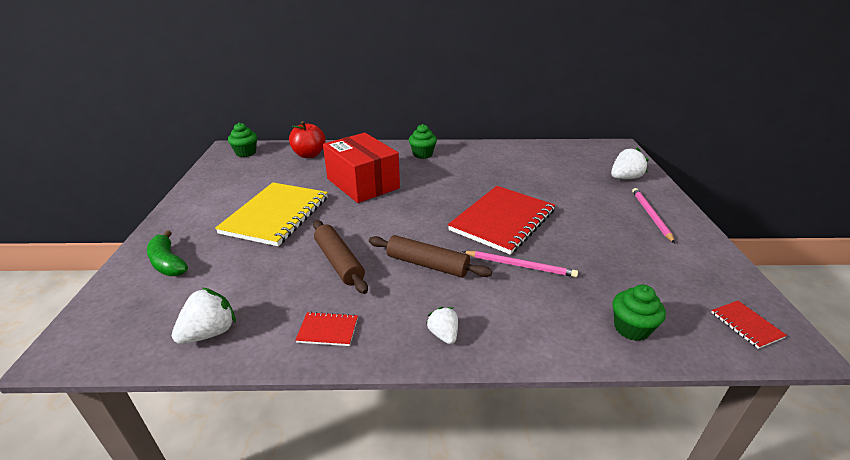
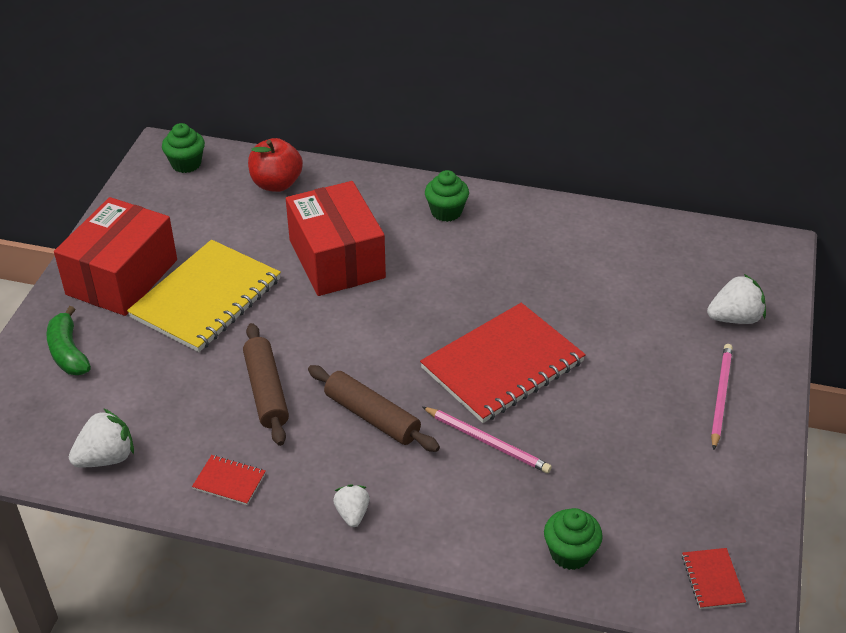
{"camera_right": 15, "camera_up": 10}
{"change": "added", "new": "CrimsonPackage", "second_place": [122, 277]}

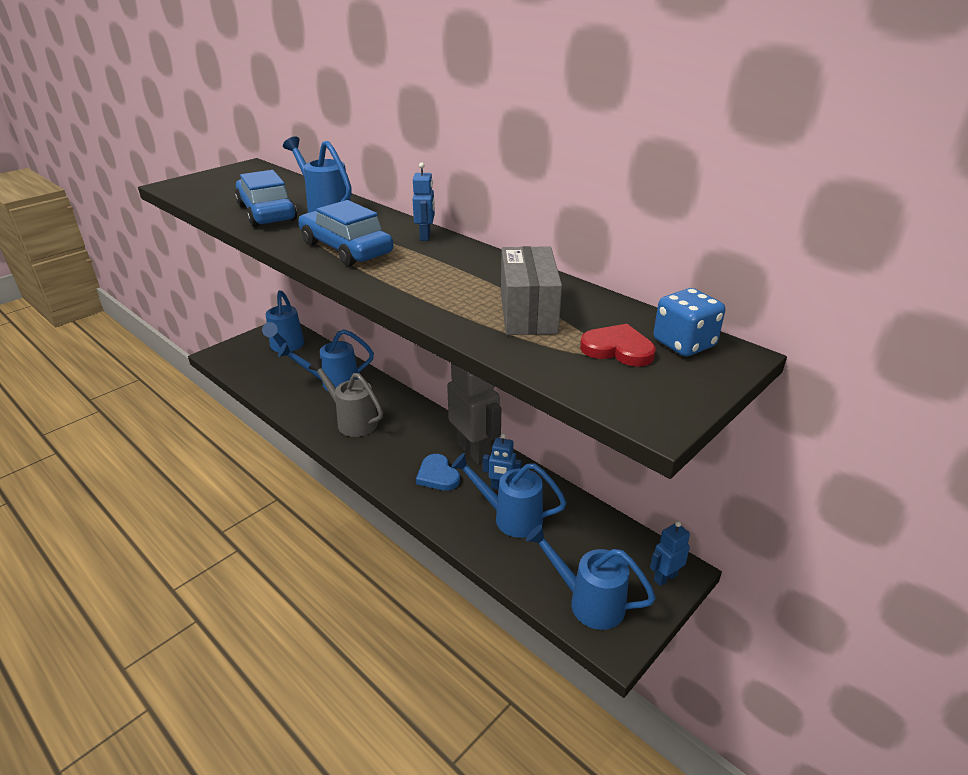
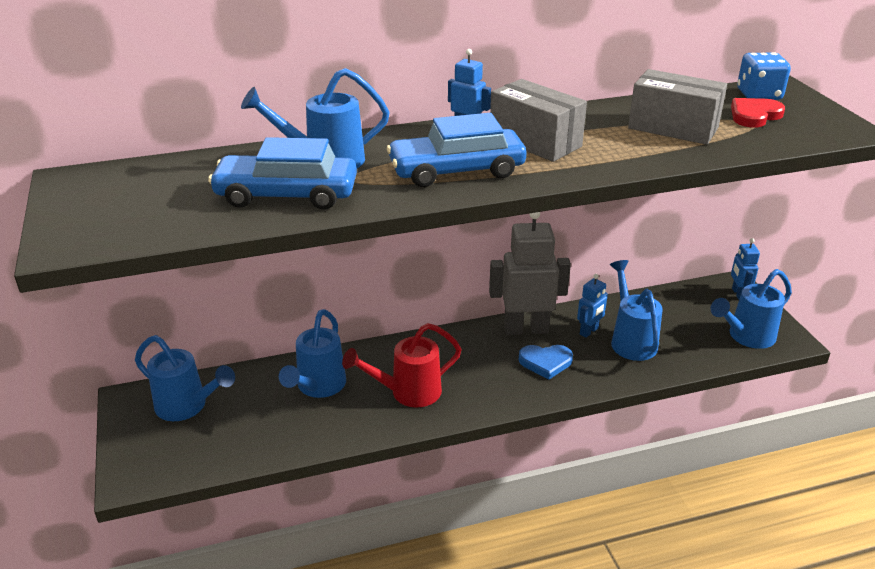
{"camera_right": -60, "camera_up": 0}
{"change": "recoloured", "old": "GrayWateringCan", "new": "CrimsonWateringCan", "first_place": [352, 421], "second_place": [408, 392]}
{"change": "turned", "old": "CobaltWateringCan", "first_place": [510, 517], "second_place": [631, 340], "degrees": 120}
{"change": "added", "new": "GrayPackage", "second_place": [535, 141]}

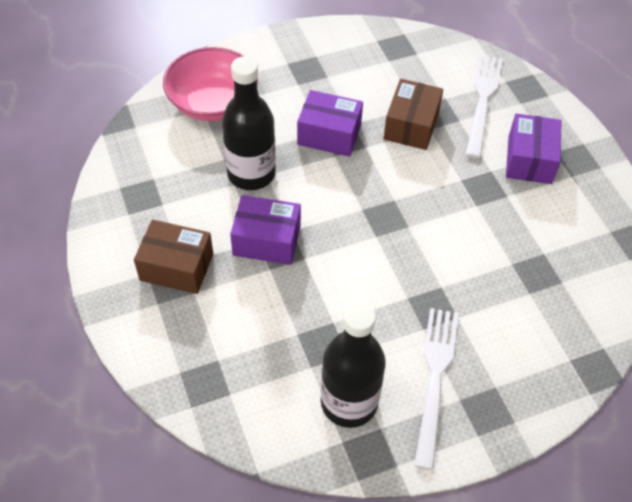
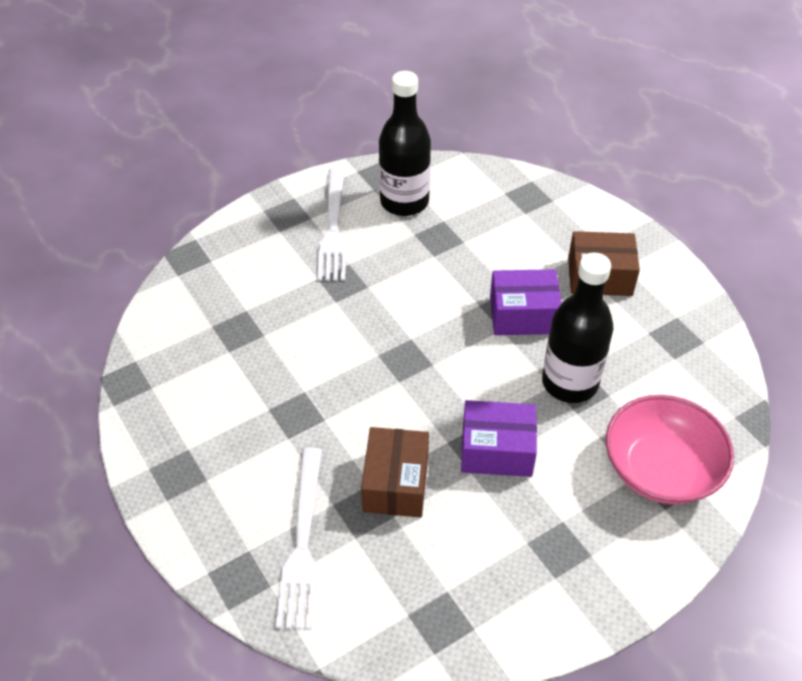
{"camera_right": 170, "camera_up": -5}
{"change": "removed", "old": "PurplePackage", "first_place": [529, 160]}

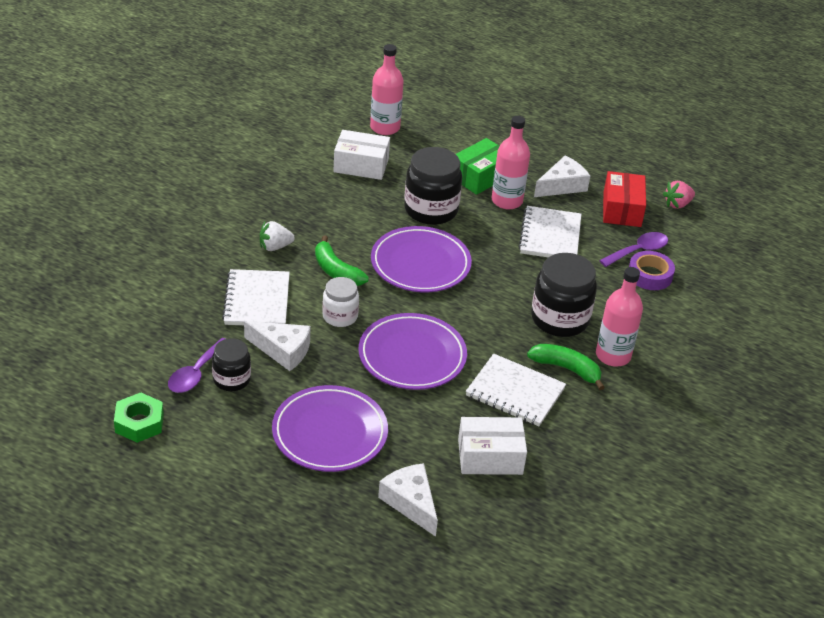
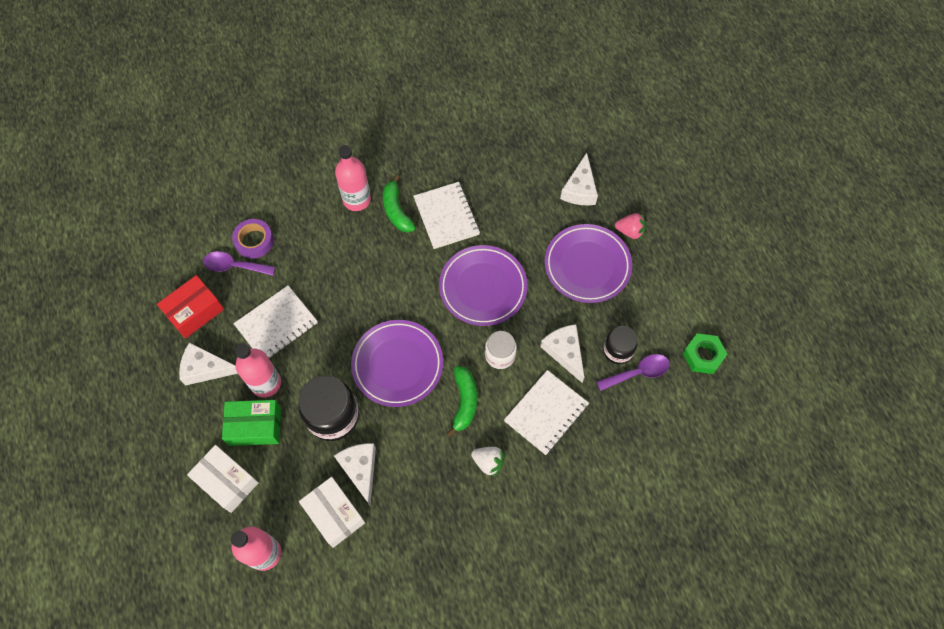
{"camera_right": -135, "camera_up": 25}
{"change": "moved", "old": "RosyBerry", "first_place": [677, 204], "second_place": [630, 231]}
{"change": "removed", "old": "EbonyJamJar", "first_place": [559, 319]}
{"change": "moved", "old": "SnowWhitePackage", "first_place": [490, 457], "second_place": [227, 481]}
{"change": "added", "new": "SnowWhitePieceOfCheese", "second_place": [360, 469]}

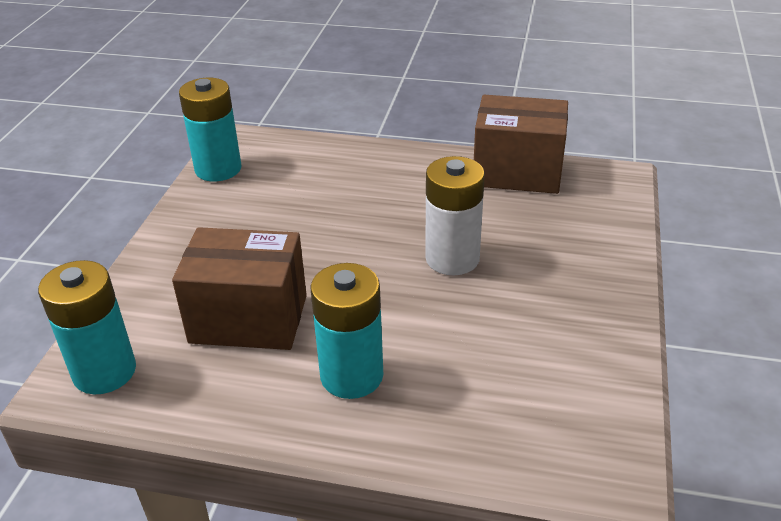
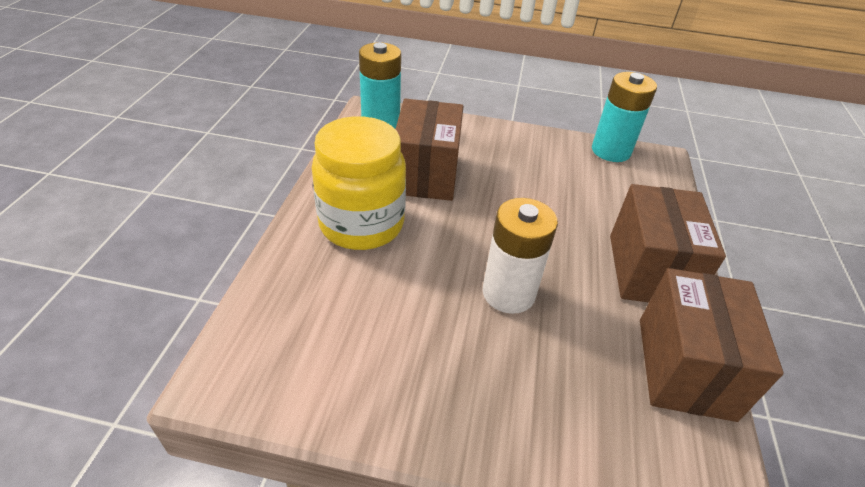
{"camera_right": 85, "camera_up": 5}
{"change": "replaced", "old": "TurquoisePowerCell", "new": "YellowJamJar", "first_place": [351, 375], "second_place": [361, 224]}
{"change": "added", "new": "DarkBrownPackage", "second_place": [649, 270]}

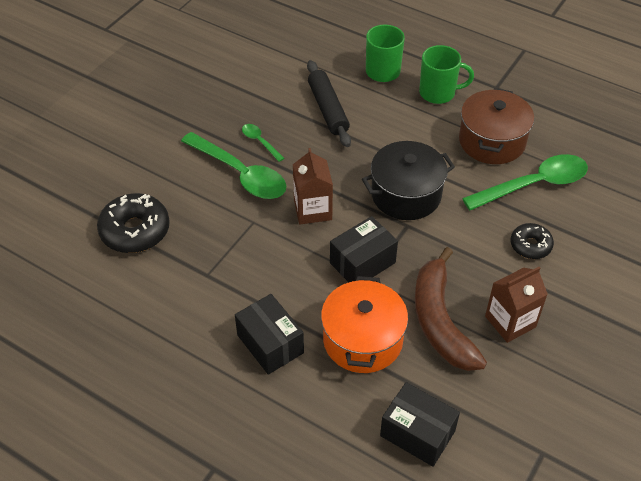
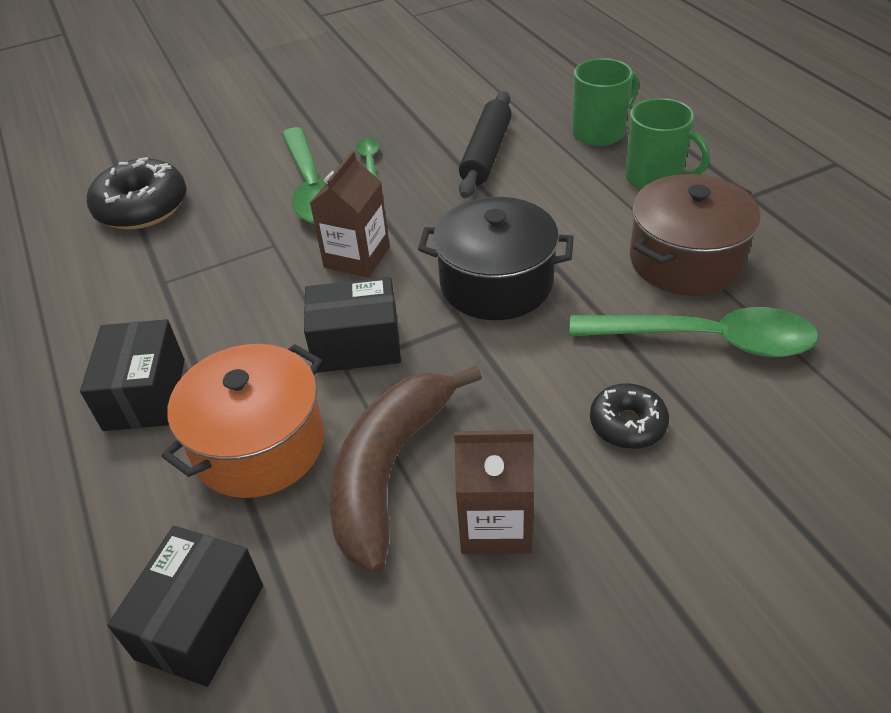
{"camera_right": 35, "camera_up": -5}
{"change": "turned", "old": "EbonyPackage", "first_place": [417, 433], "second_place": [200, 621], "degrees": 45}

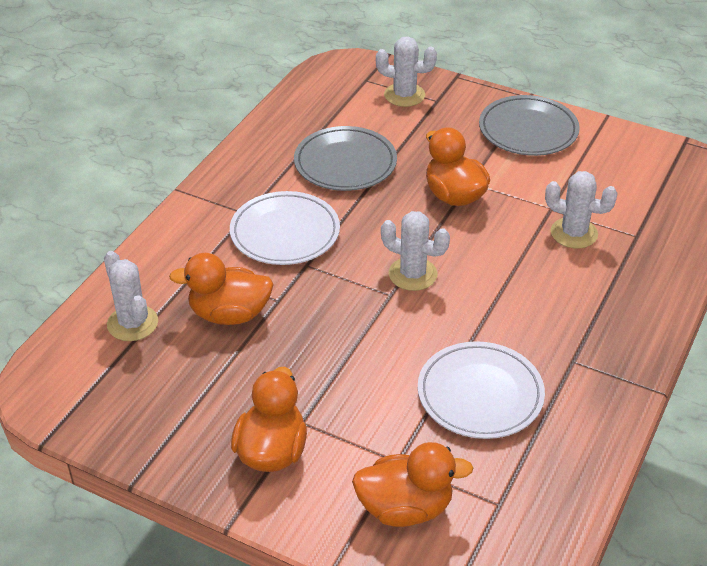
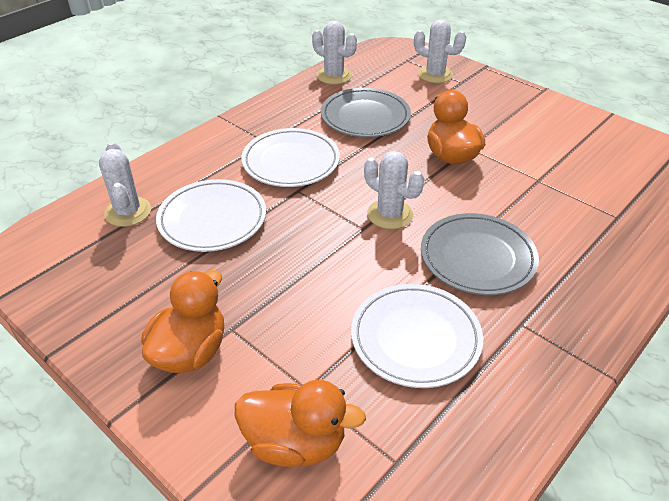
{"camera_right": 15, "camera_up": 0}
{"change": "moved", "old": "GrayFlatDish", "first_place": [528, 130], "second_place": [477, 258]}
{"change": "moved", "old": "SnowWhiteCactus", "first_place": [574, 233], "second_place": [334, 76]}
{"change": "replaced", "old": "OrangeColouredToyDuck", "new": "SnowWhiteFlatDish", "first_place": [229, 314], "second_place": [212, 219]}

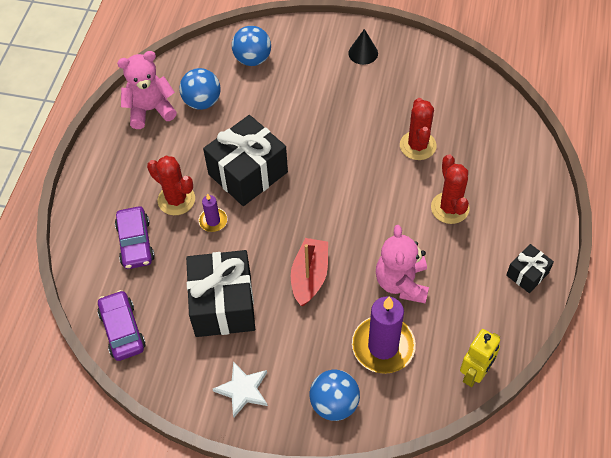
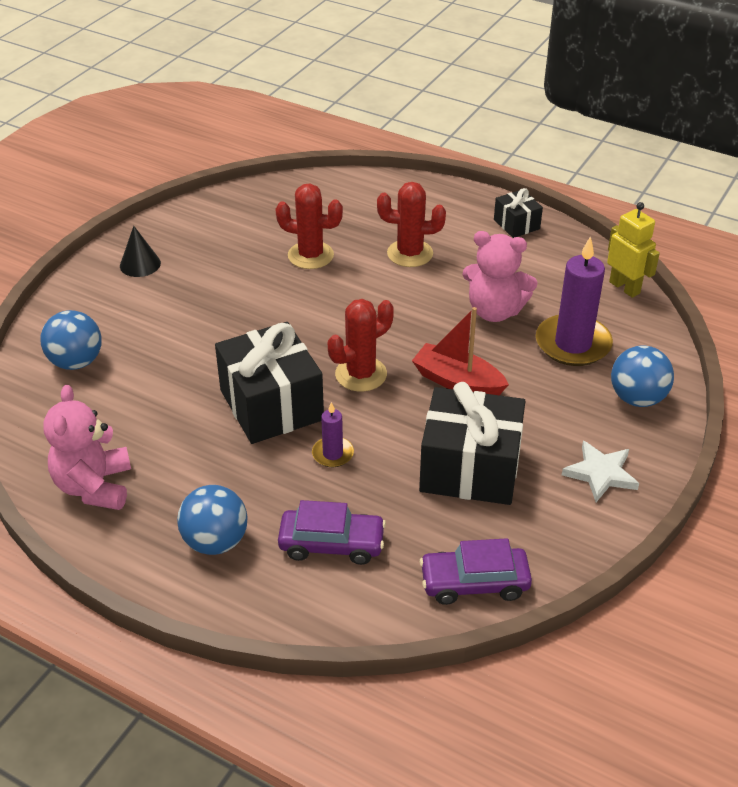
{"camera_right": -75, "camera_up": -15}
{"change": "moved", "old": "CobaltSphere", "first_place": [202, 102], "second_place": [215, 541]}
{"change": "moved", "old": "CrimsonCactus", "first_place": [176, 200], "second_place": [361, 374]}

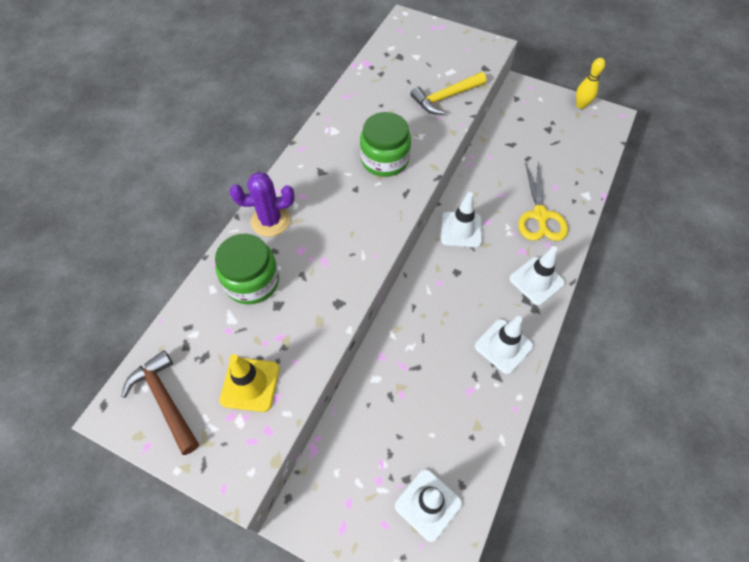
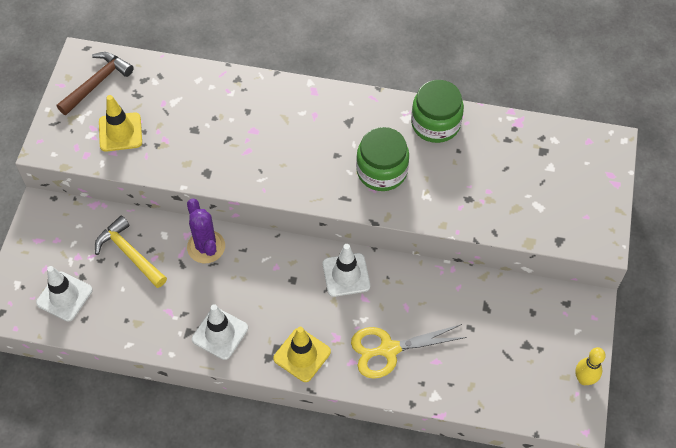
{"camera_right": 75, "camera_up": 0}
{"change": "moved", "old": "YellowClawHammer", "first_place": [445, 97], "second_place": [130, 254]}
{"change": "moved", "old": "PurpleCactus", "first_place": [270, 221], "second_place": [206, 247]}
{"change": "moved", "old": "LeafGreenJamJar", "first_place": [252, 281], "second_place": [435, 123]}
{"change": "recoloured", "old": "SnowWhiteTrafficCone", "new": "YellowTrafficCone", "first_place": [536, 281], "second_place": [302, 355]}

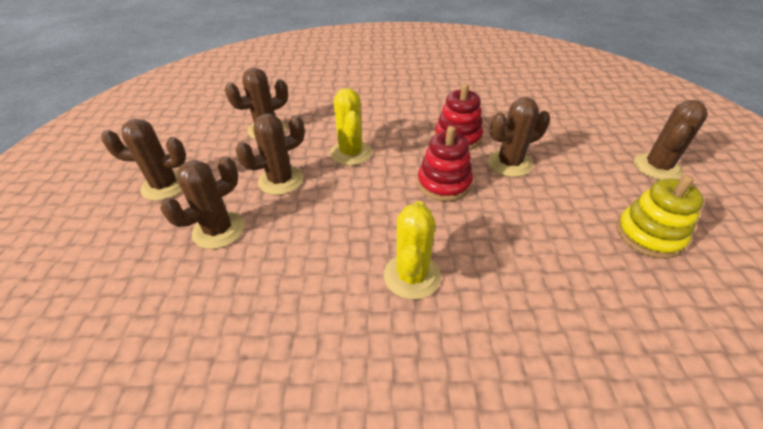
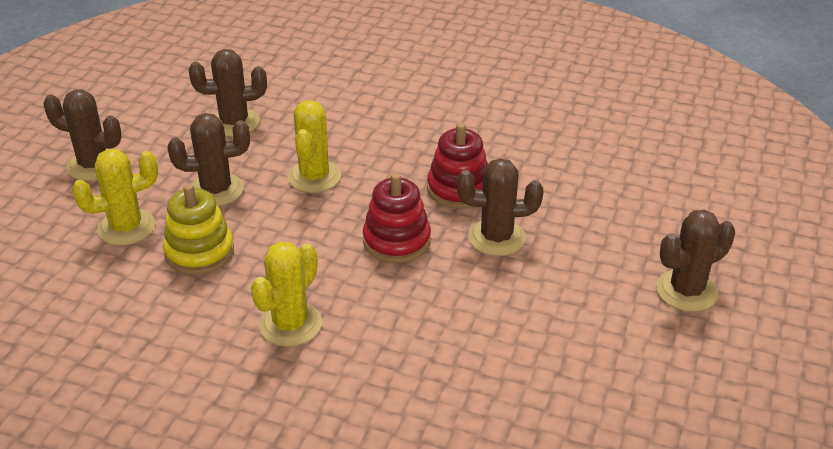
{"camera_right": 20, "camera_up": -5}
{"change": "recoloured", "old": "DarkBrownCactus", "new": "YellowCactus", "first_place": [219, 230], "second_place": [126, 227]}
{"change": "moved", "old": "YellowStackingToy", "first_place": [648, 235], "second_place": [199, 252]}

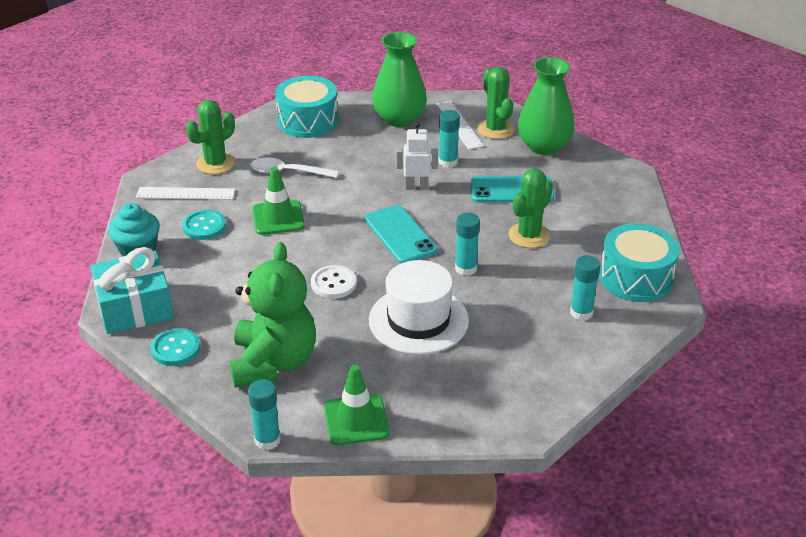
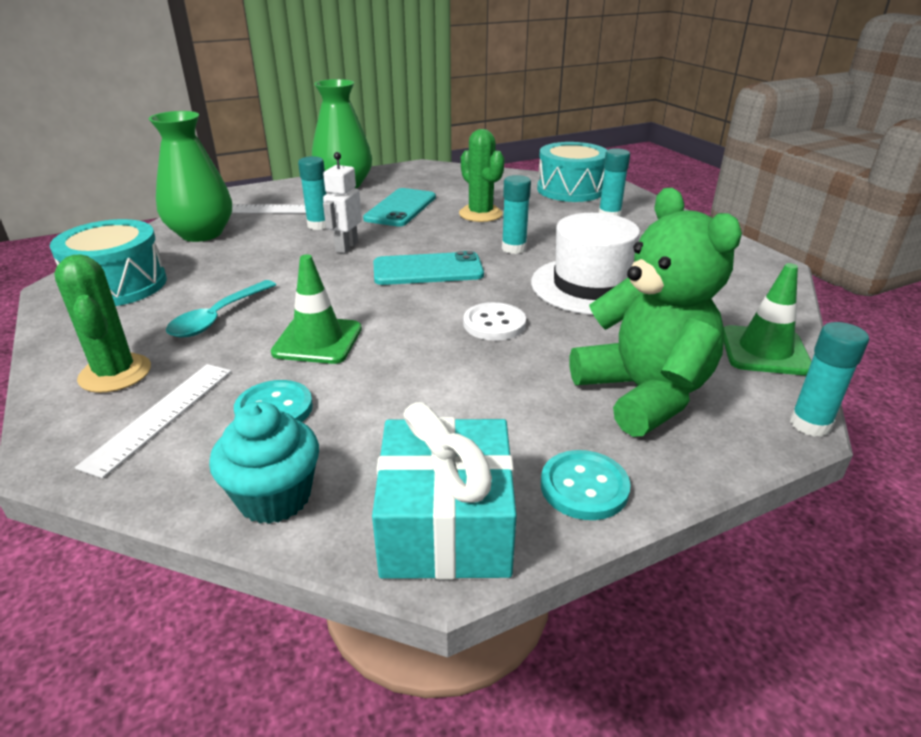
{"camera_right": -70, "camera_up": -5}
{"change": "removed", "old": "LeafGreenCactus", "first_place": [495, 129]}
{"change": "recoloured", "old": "SnowWhiteSpoon", "new": "TurquoiseSpoon", "first_place": [288, 172], "second_place": [218, 317]}
{"change": "turned", "old": "LeafGreenTeddy", "first_place": [273, 363], "second_place": [644, 394], "degrees": 45}

